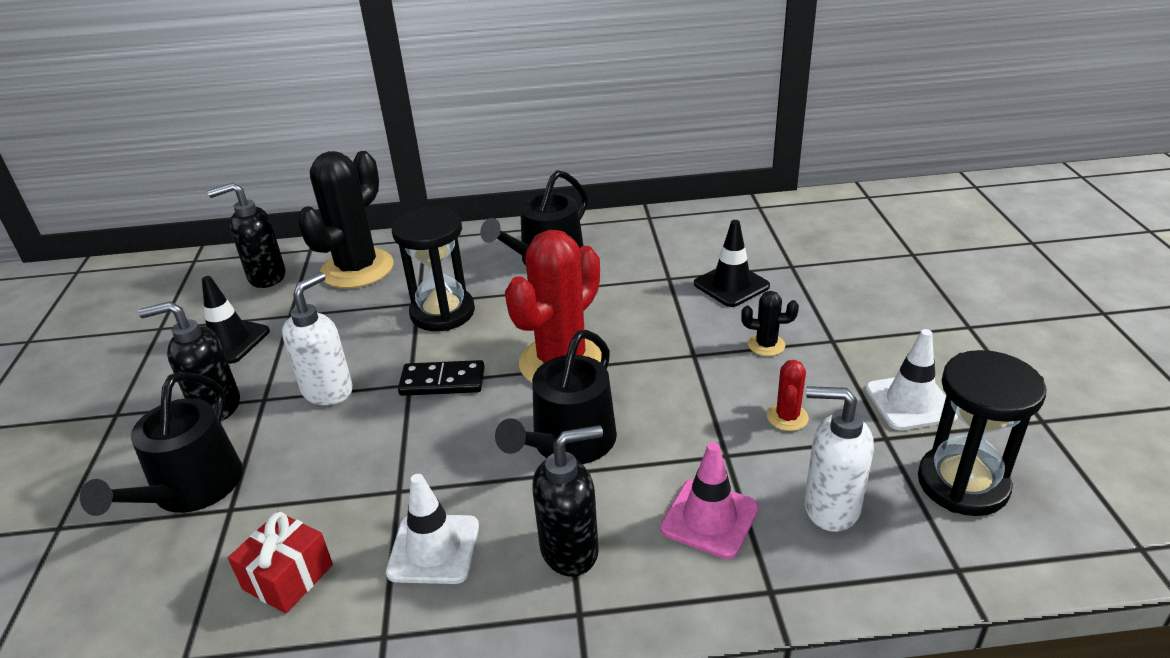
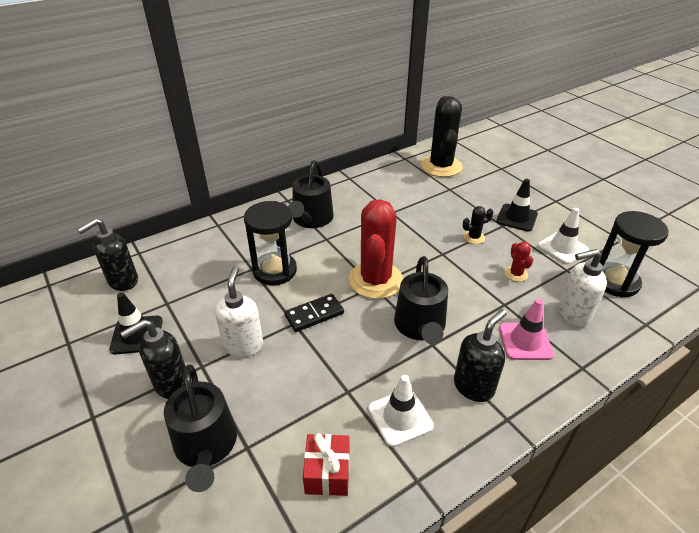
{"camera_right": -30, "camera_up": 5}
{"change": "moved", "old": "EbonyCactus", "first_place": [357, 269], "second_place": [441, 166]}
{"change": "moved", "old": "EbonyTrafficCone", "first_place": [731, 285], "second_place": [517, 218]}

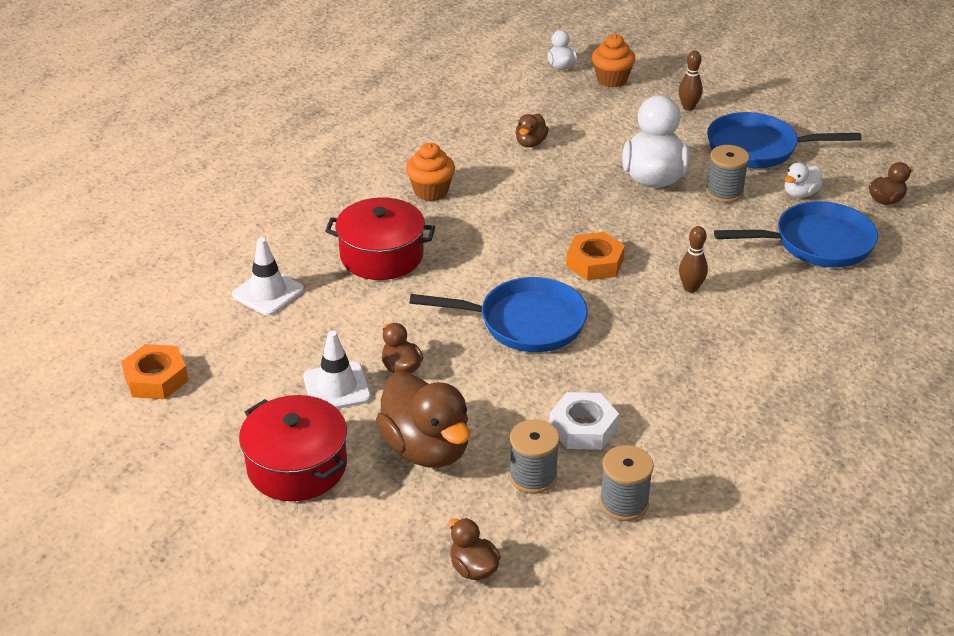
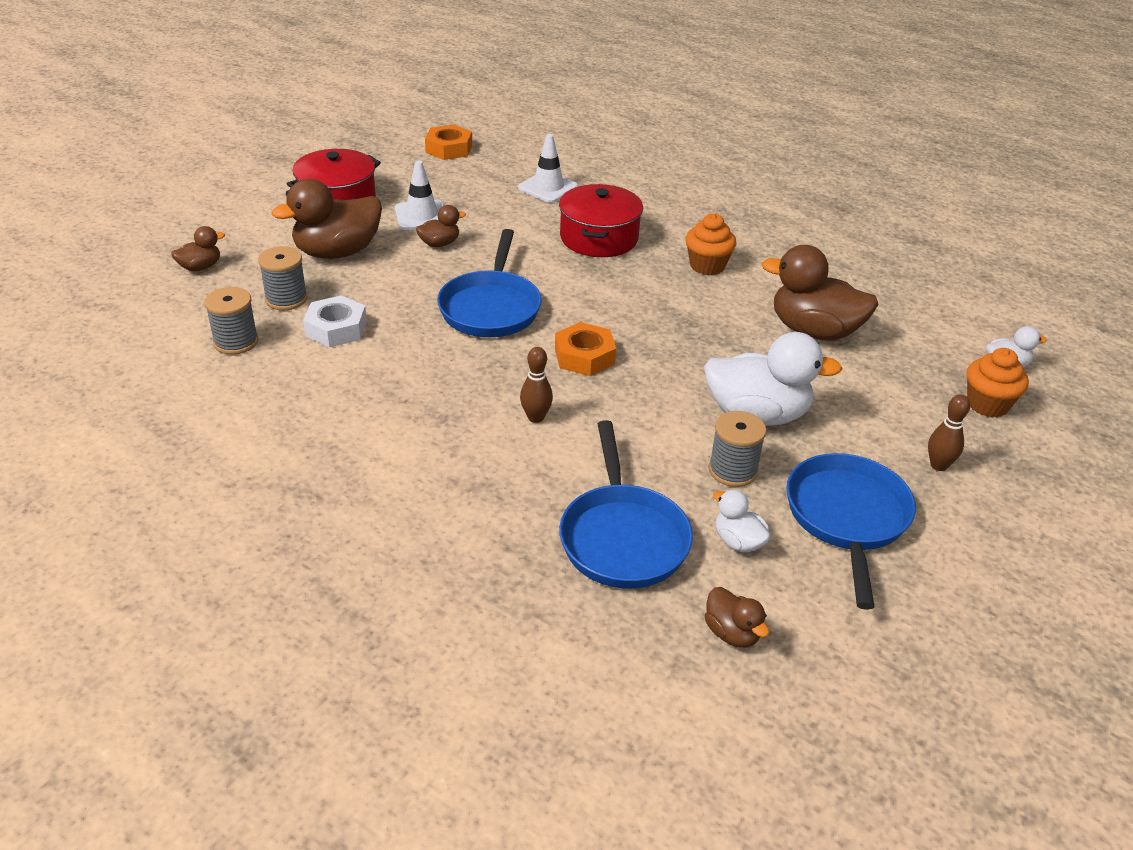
{"camera_right": 90, "camera_up": 0}
{"change": "resized", "old": "DarkBrownToyDuck", "first_place": [530, 143], "second_place": [814, 331], "factor": 2.04}

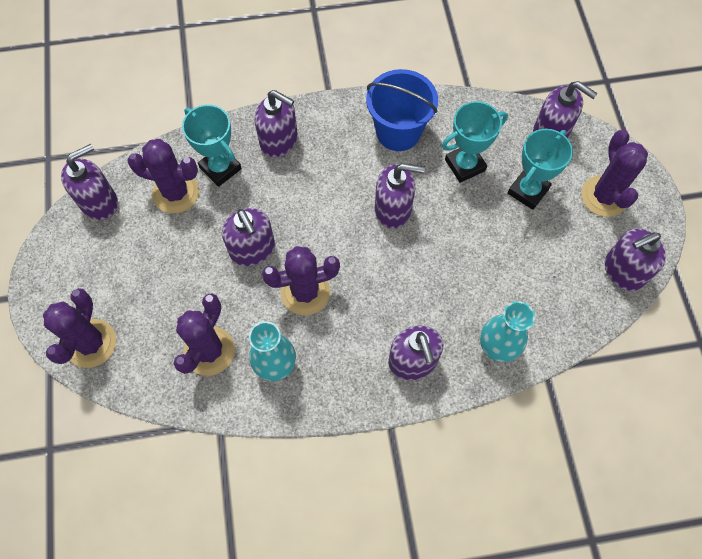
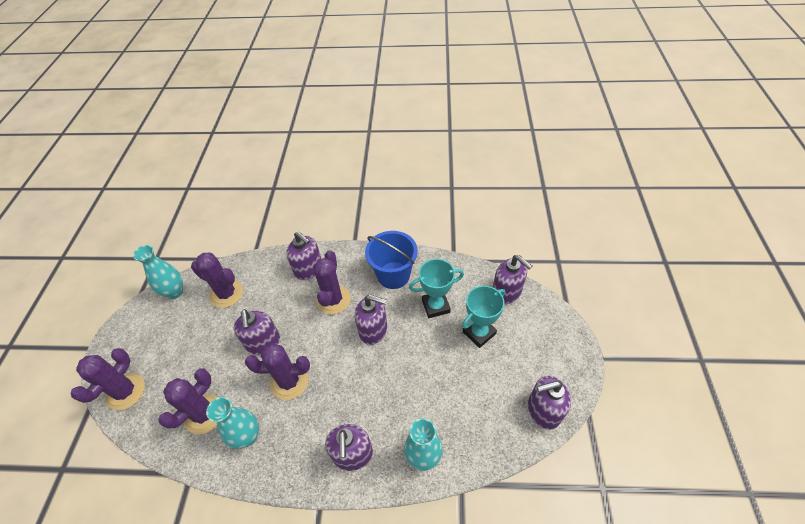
{"camera_right": 15, "camera_up": -15}
{"change": "removed", "old": "TurquoisePrizeCup", "first_place": [220, 168]}
{"change": "moved", "old": "PurpleCactus", "first_place": [604, 196], "second_place": [333, 300]}
{"change": "replaced", "old": "PurpleSoapDispenser", "new": "TurquoiseFlowerVase", "first_place": [99, 202], "second_place": [175, 292]}

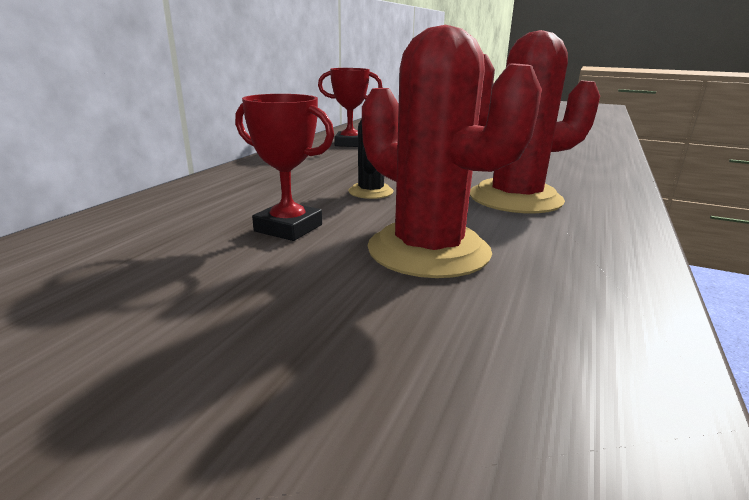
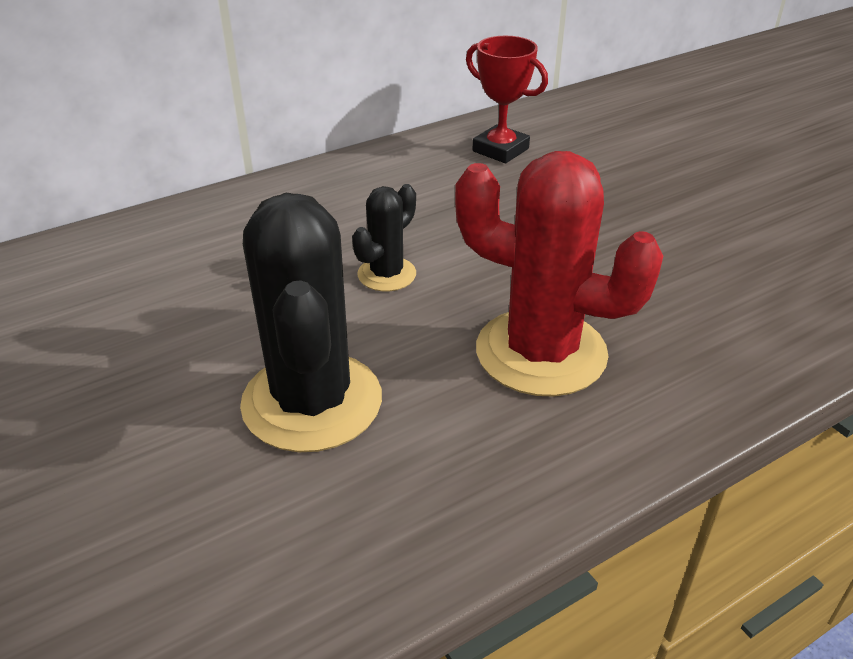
{"camera_right": 35, "camera_up": 15}
{"change": "recoloured", "old": "CrimsonCactus", "new": "EbonyCactus", "first_place": [428, 251], "second_place": [312, 402]}
{"change": "removed", "old": "CrimsonPrizeCup", "first_place": [288, 228]}

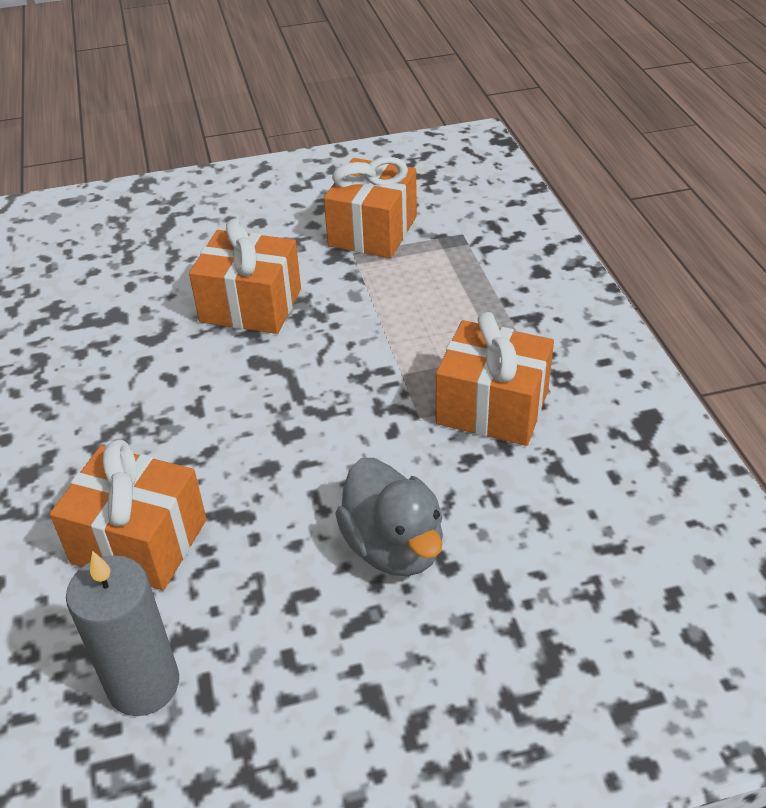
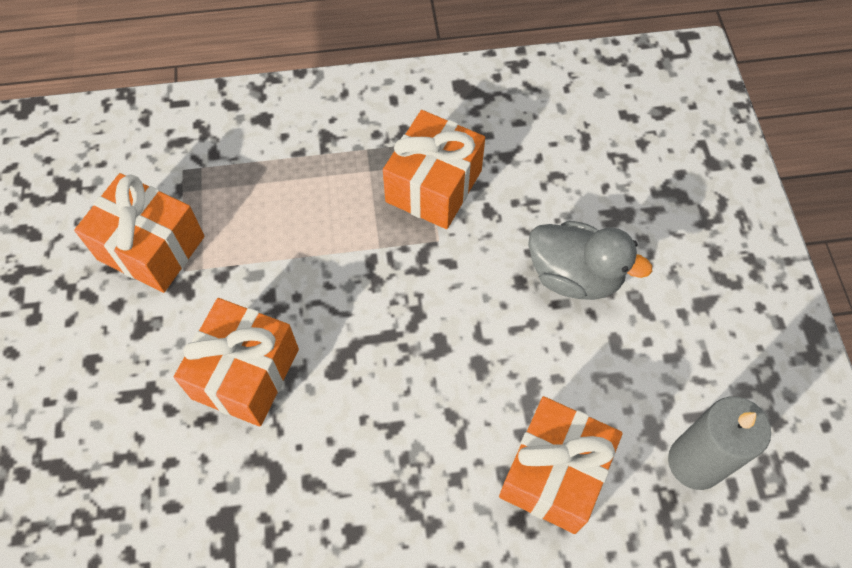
{"camera_right": -85, "camera_up": 20}
{"change": "turned", "old": "GrayToyDuck", "first_place": [393, 547], "second_place": [574, 276], "degrees": 45}

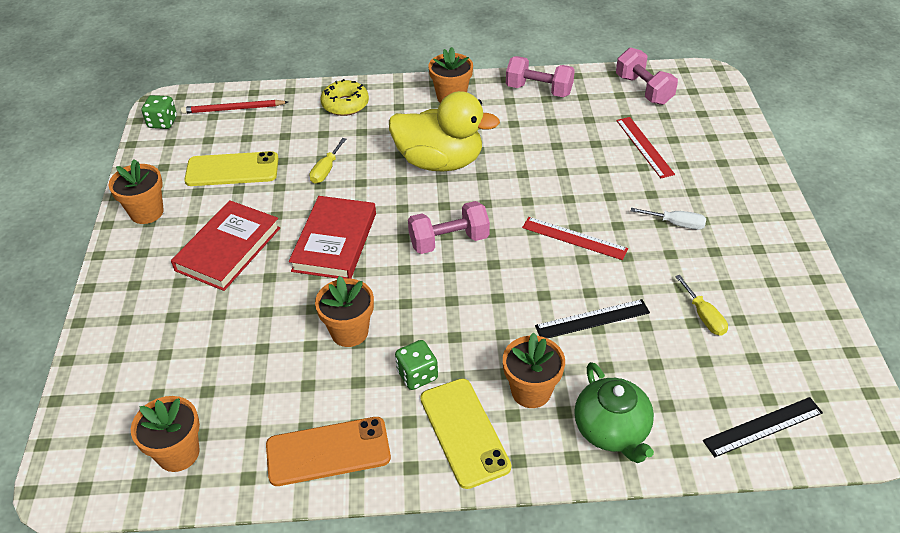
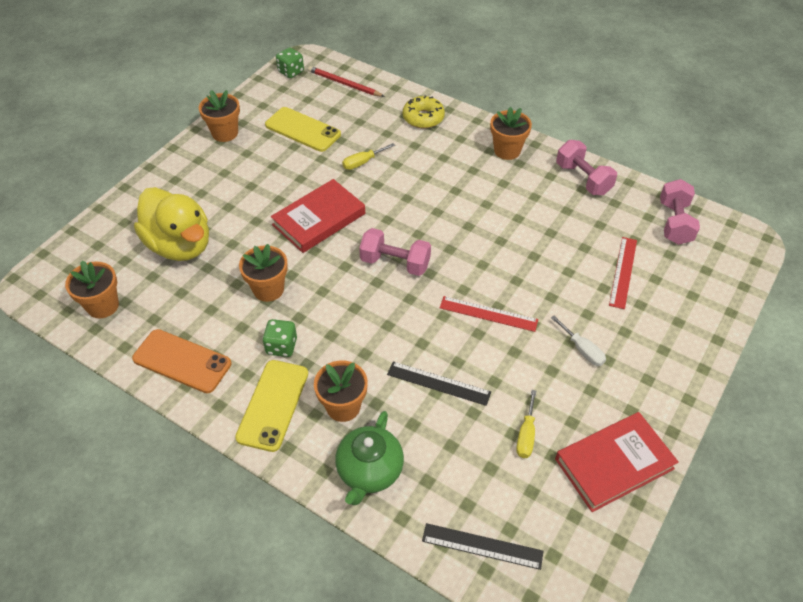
{"camera_right": 35, "camera_up": 5}
{"change": "moved", "old": "YellowToyDuck", "first_place": [440, 162], "second_place": [180, 245]}
{"change": "moved", "old": "CrimsonBook", "first_place": [228, 249], "second_place": [614, 464]}
{"change": "turned", "old": "CrimsonStraightedge", "first_place": [574, 238], "second_place": [488, 314], "degrees": -45}

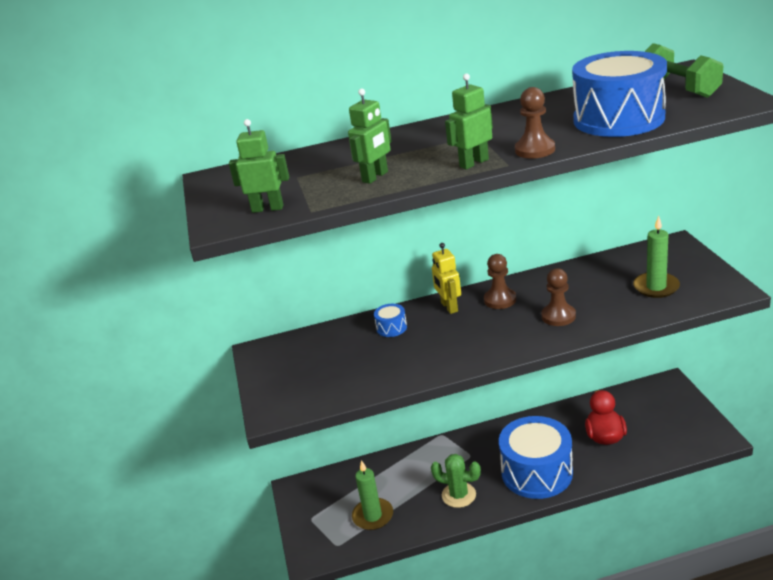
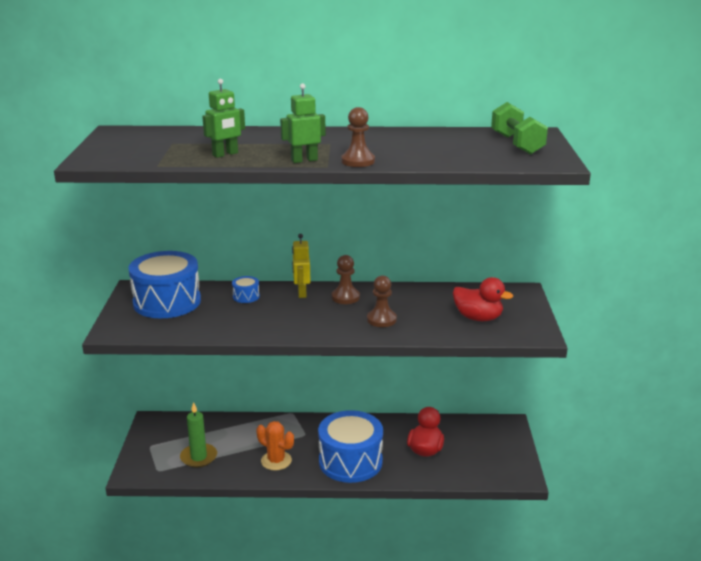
{"camera_right": 10, "camera_up": -5}
{"change": "moved", "old": "CobaltToyDrum", "first_place": [618, 119], "second_place": [167, 302]}
{"change": "removed", "old": "LeafGreenToyRobot", "first_place": [267, 208]}
{"change": "replaced", "old": "LeafGreenWaxCandle", "new": "CrimsonToyDuck", "first_place": [656, 287], "second_place": [478, 318]}
{"change": "recoloured", "old": "LeafGreenCactus", "new": "OrangeColouredCactus", "first_place": [458, 495], "second_place": [276, 461]}

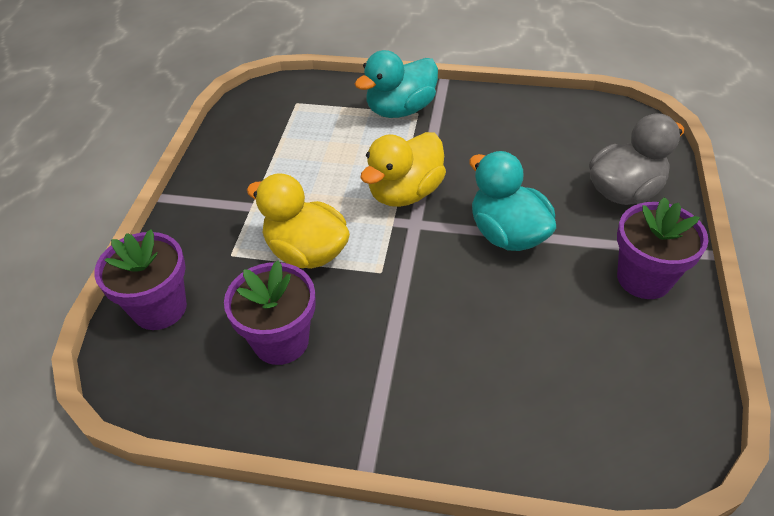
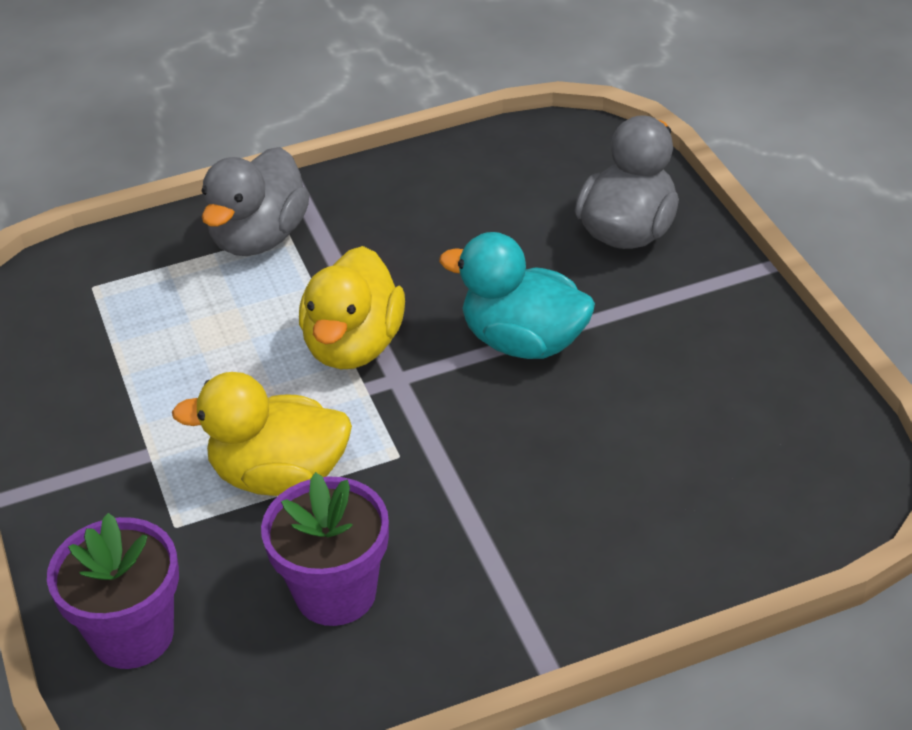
{"camera_right": -30, "camera_up": -5}
{"change": "recoloured", "old": "TurquoiseToyDuck", "new": "GrayToyDuck", "first_place": [400, 110], "second_place": [259, 238]}
{"change": "removed", "old": "PurplePlantPot", "first_place": [644, 278]}

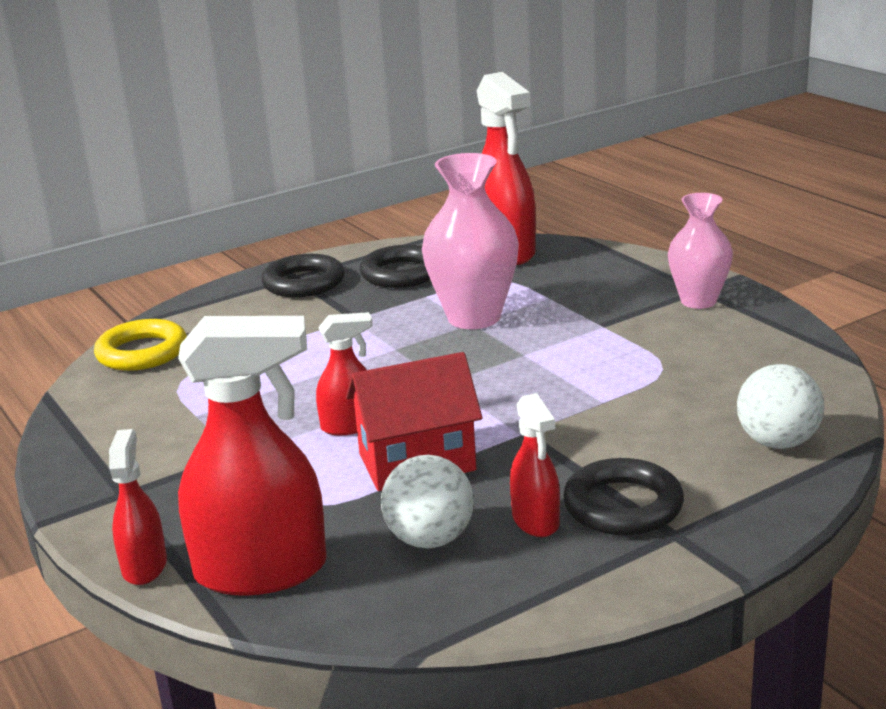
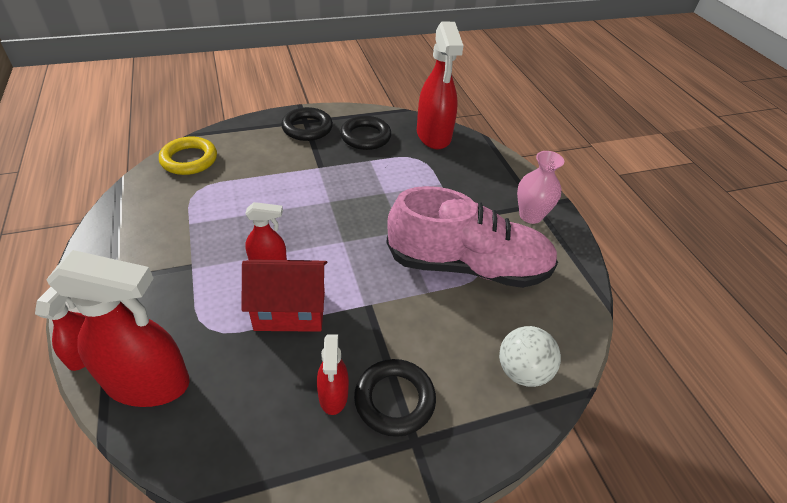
{"camera_right": 10, "camera_up": 20}
{"change": "removed", "old": "RosyFlowerVase", "first_place": [474, 318]}
{"change": "removed", "old": "SnowWhiteSphere", "first_place": [430, 539]}
{"change": "added", "new": "RosyLaceUpShoe", "second_place": [467, 266]}

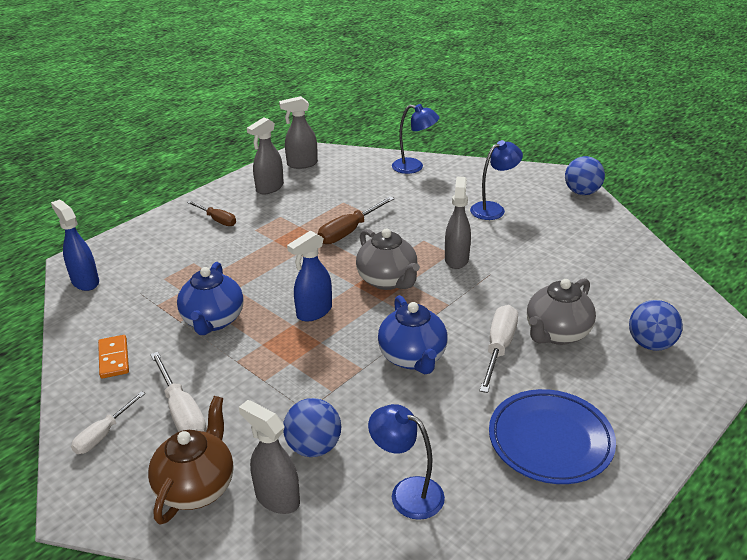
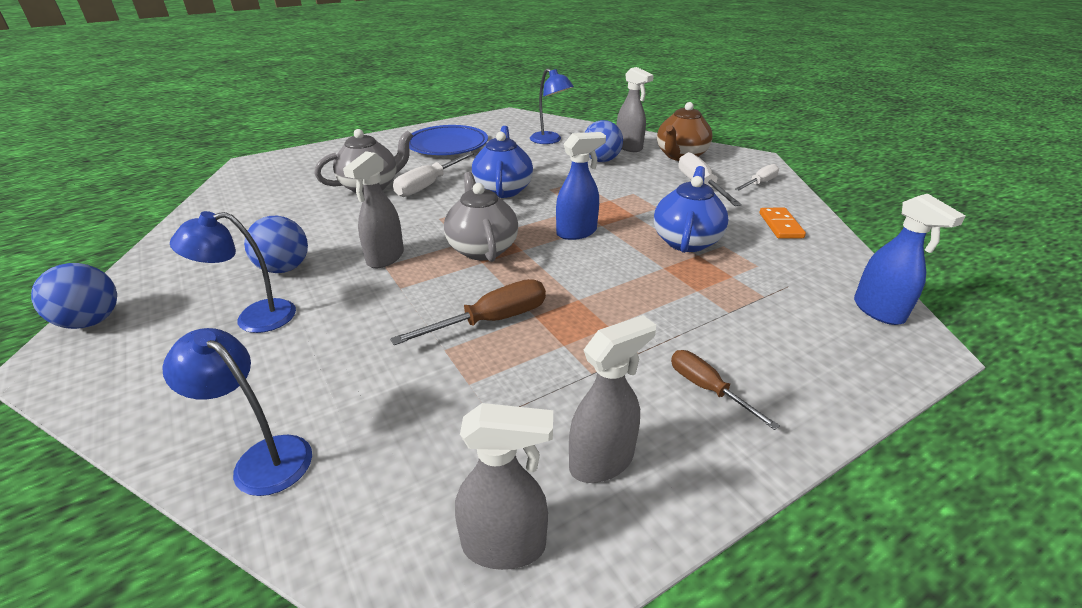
{"camera_right": -165, "camera_up": 0}
{"change": "moved", "old": "CobaltSphere", "first_place": [650, 344], "second_place": [284, 268]}

